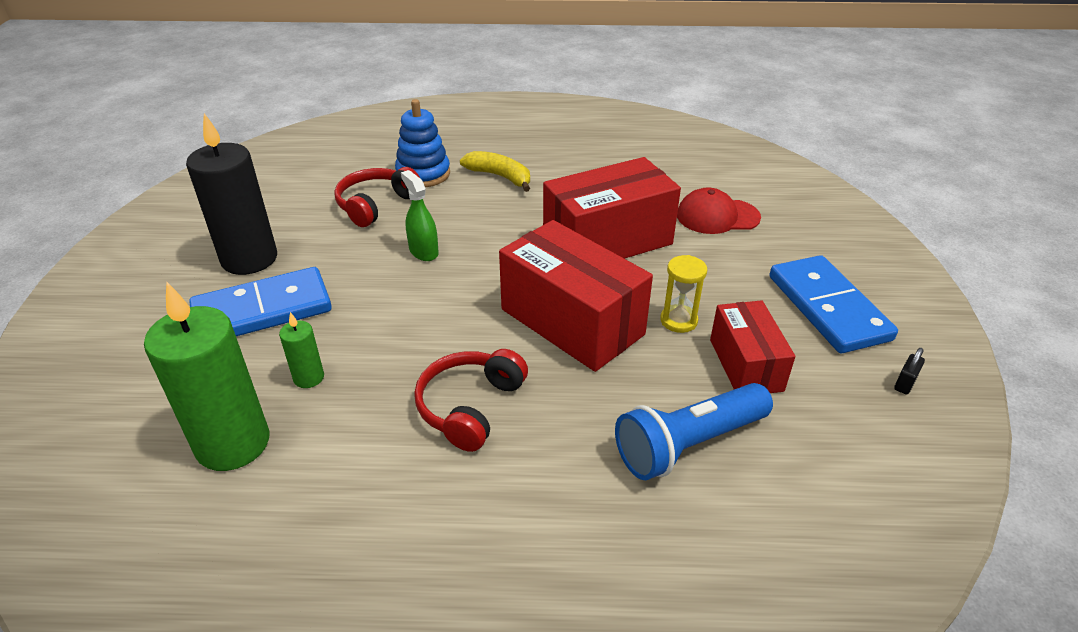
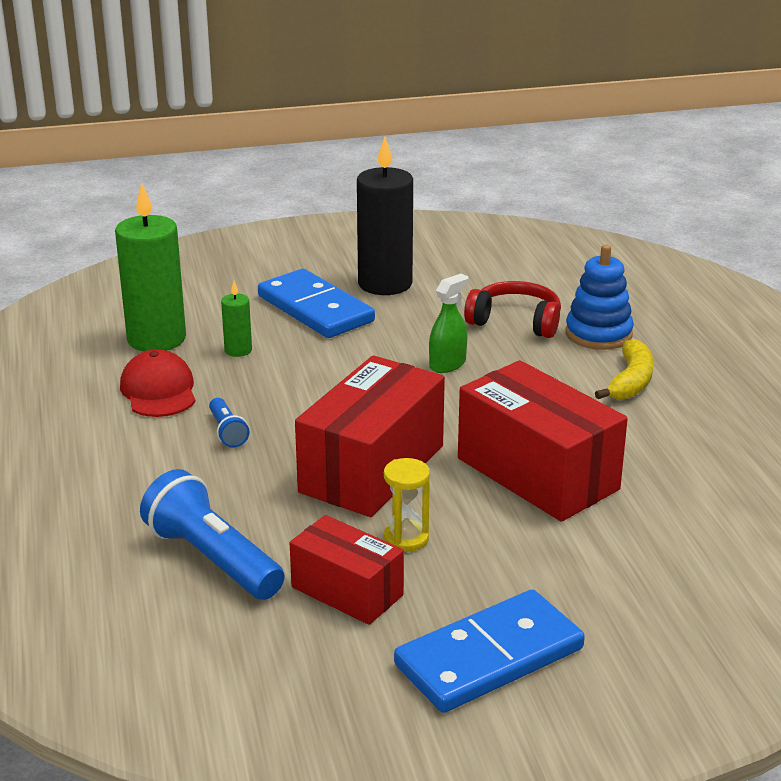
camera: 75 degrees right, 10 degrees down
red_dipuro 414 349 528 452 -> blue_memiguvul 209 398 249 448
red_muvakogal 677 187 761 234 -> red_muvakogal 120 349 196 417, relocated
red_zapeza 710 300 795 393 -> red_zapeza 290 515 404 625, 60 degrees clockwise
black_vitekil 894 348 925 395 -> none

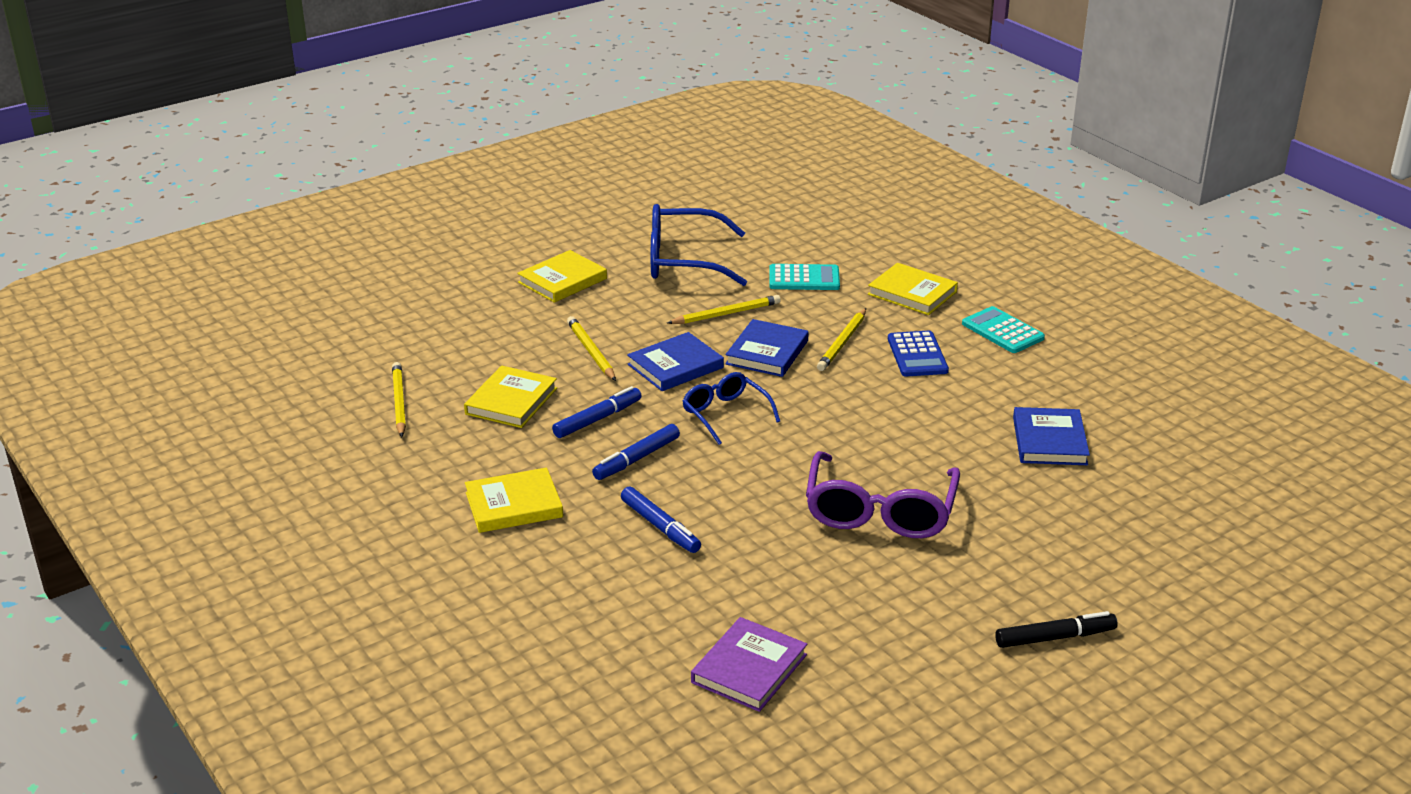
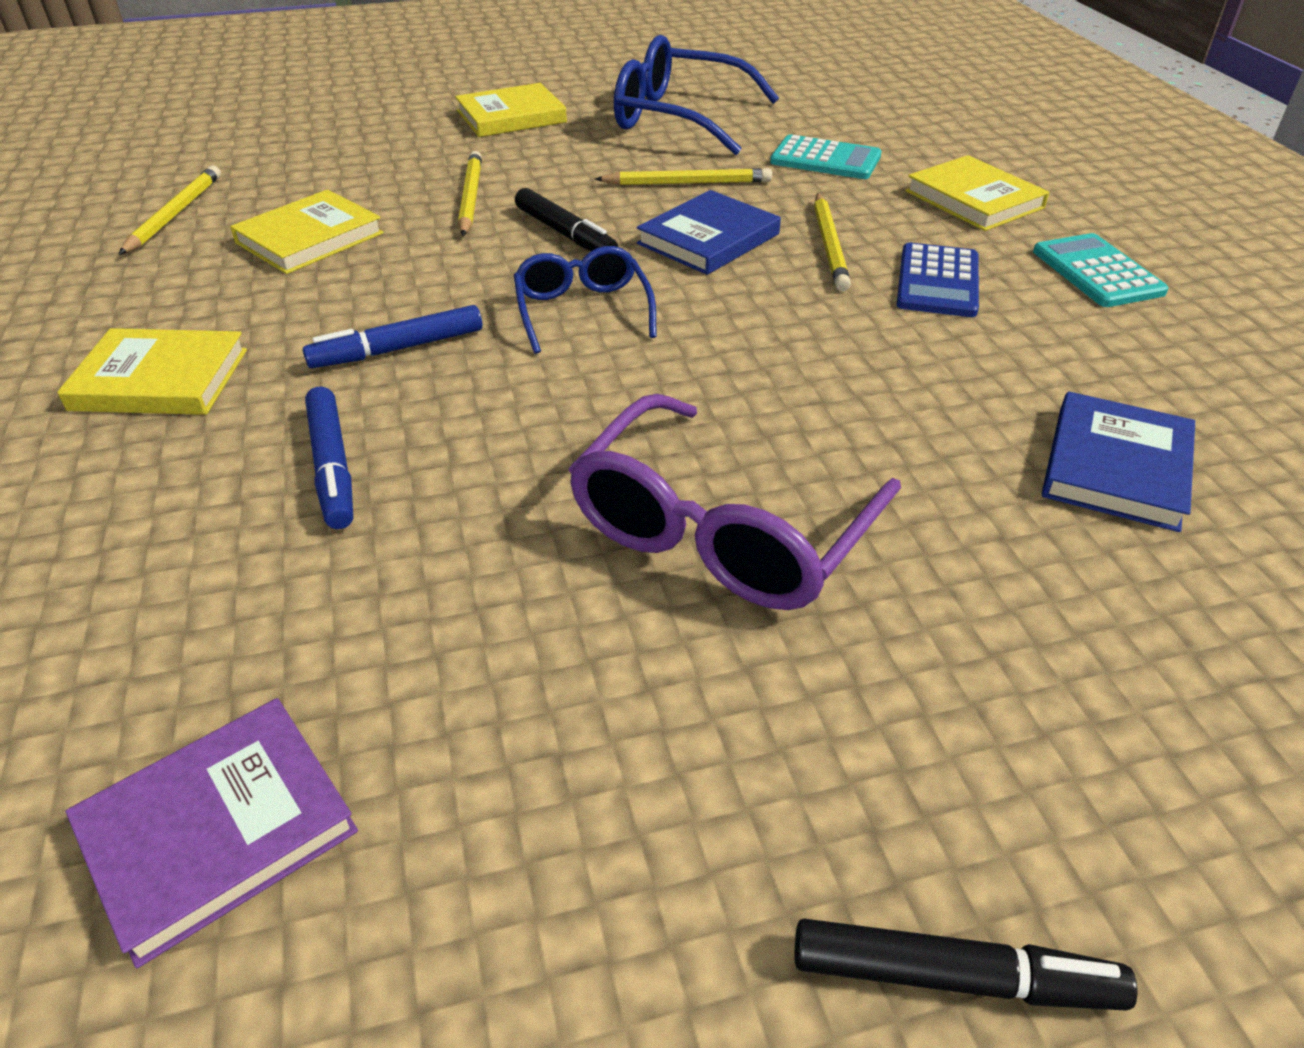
camera: 20 degrees right, 10 degrees up
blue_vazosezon 552 386 641 438 -> none
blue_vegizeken 627 332 724 391 -> black_vazosezon 515 188 618 251
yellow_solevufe 817 308 866 371 -> yellow_solevufe 814 193 851 291, 45 degrees counterclockwise

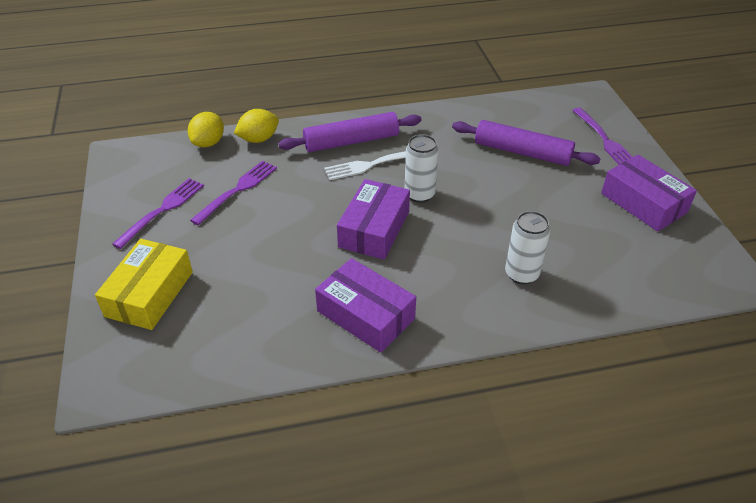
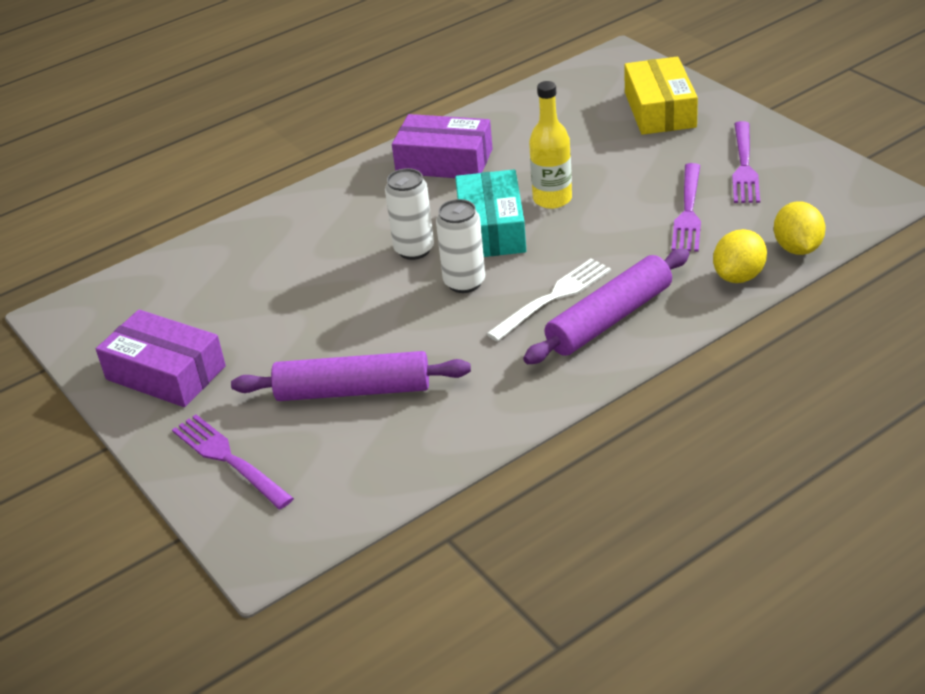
camera: 160 degrees right, 5 degrees down
purple_zapeza 337 179 410 259 -> turquoise_zapeza 455 169 526 257
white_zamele 505 211 550 284 -> white_zamele 385 168 434 260, relocated
none -> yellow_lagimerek 529 81 572 209

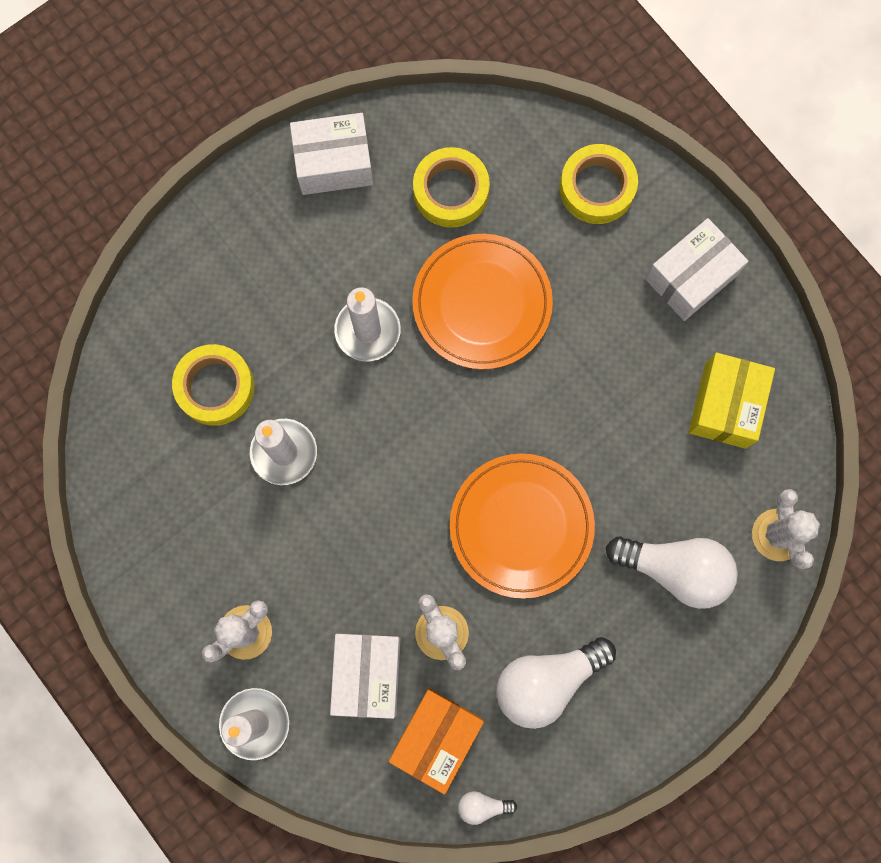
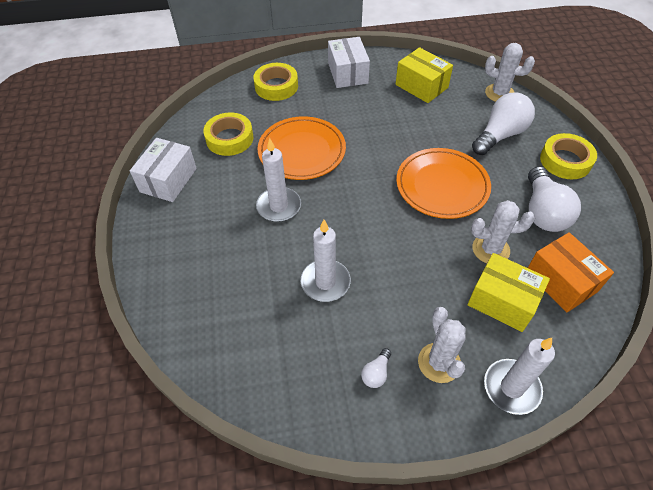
camera: 60 degrees left, 25 degrees down
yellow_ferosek 172 344 254 426 -> yellow_ferosek 540 133 597 179, relocated
white_zapeza 330 634 400 719 -> yellow_zapeza 467 253 550 332
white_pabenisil 458 791 517 825 -> white_pabenisil 361 348 391 388, relocated

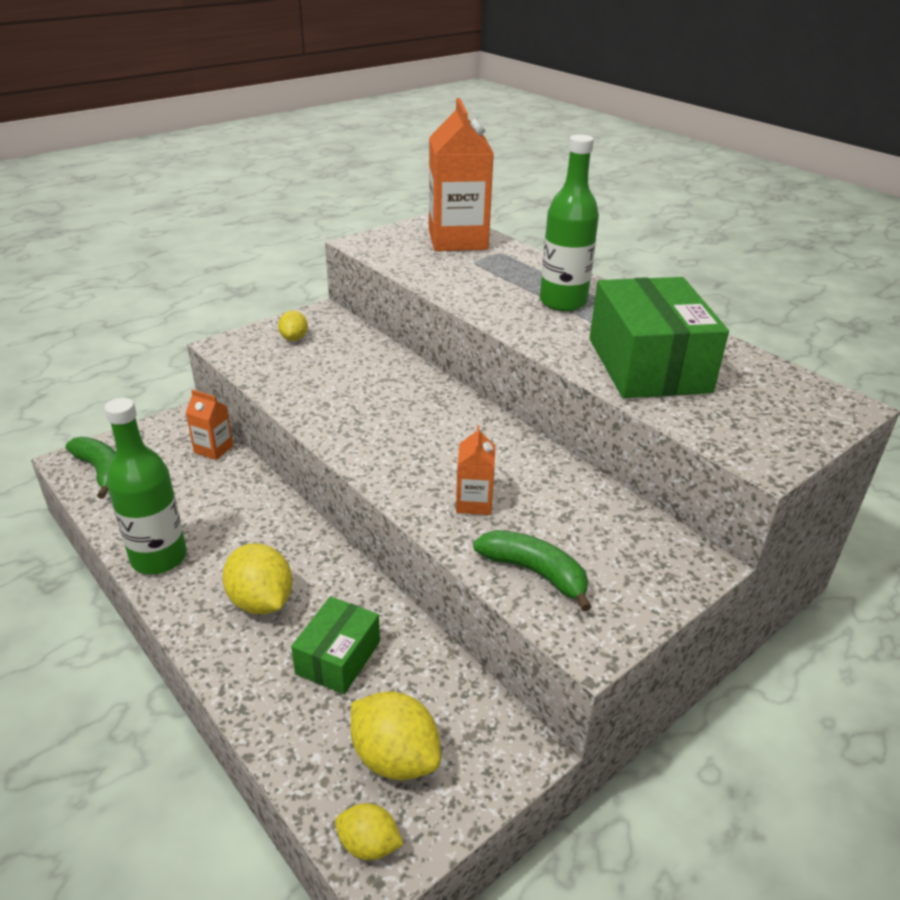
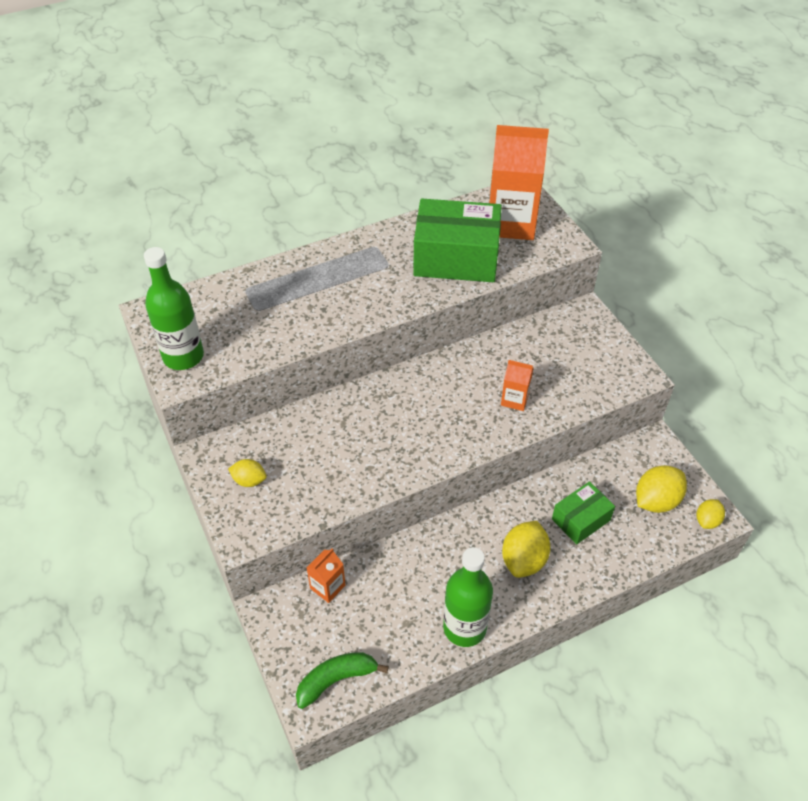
camera: 75 degrees left, 15 degrees up
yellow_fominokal 222 543 293 615 -> yellow_fominokal 502 521 551 578, 45 degrees counterclockwise
green_zapeza 291 596 380 694 -> green_zapeza 552 481 615 544, 75 degrees counterclockwise
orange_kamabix 429 98 494 251 -> orange_kamabix 489 125 549 240, relocated
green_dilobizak 473 530 591 612 -> none
green_lagimerek 540 134 599 311 -> green_lagimerek 144 247 204 370, relocated

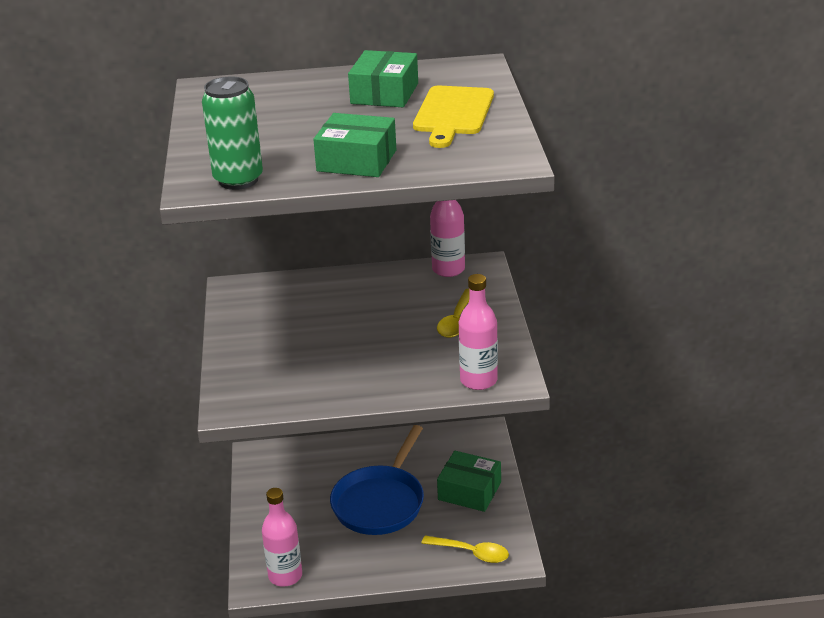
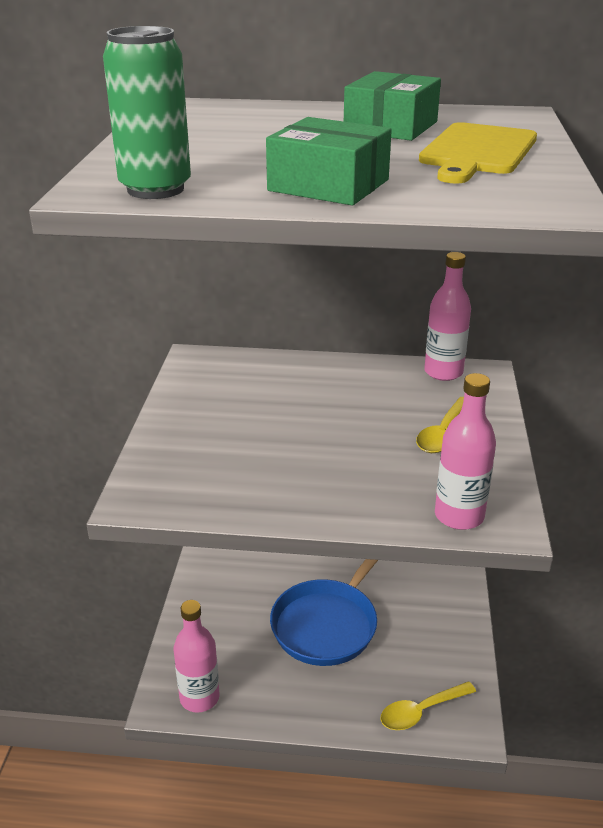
camera: 10 degrees right, 0 degrees up
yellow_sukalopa 421 536 509 563 -> yellow_sukalopa 380 682 476 730, 120 degrees clockwise
green_zapeza 437 451 501 512 -> none

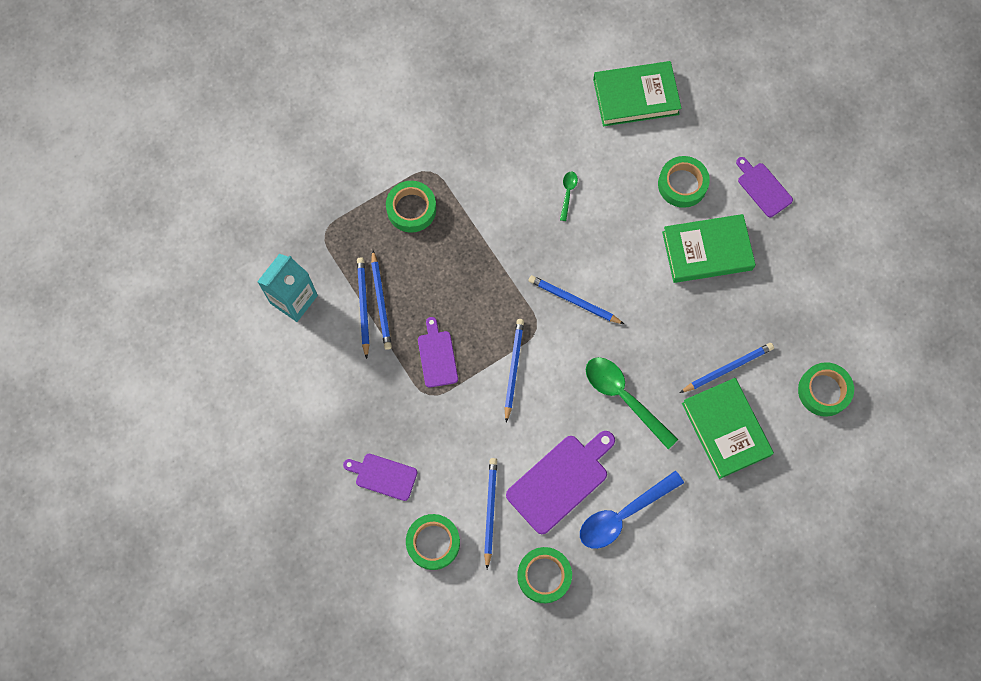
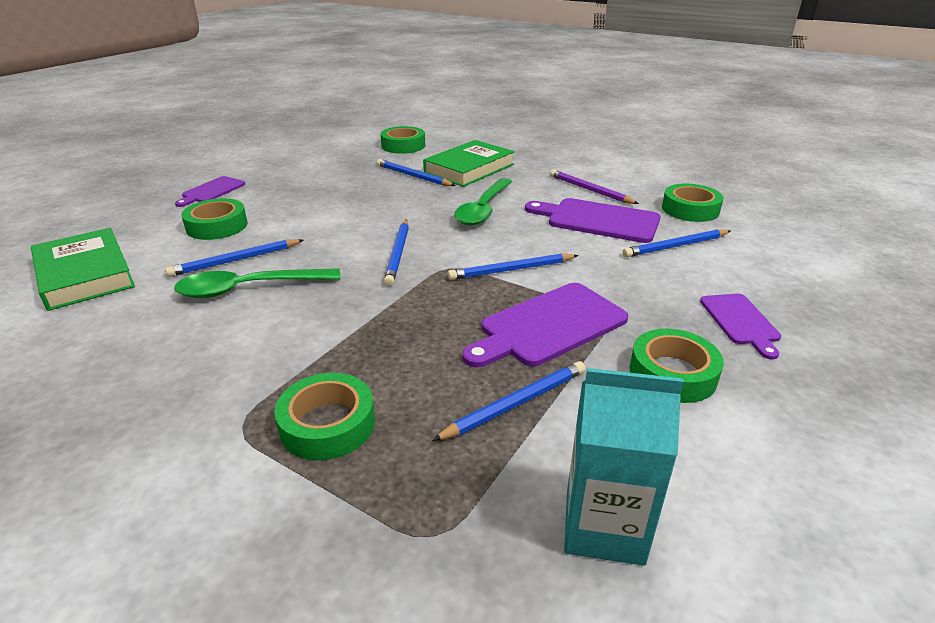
camera: 115 degrees left, 40 degrees down
blue_solevufe 357 257 370 359 -> blue_solevufe 165 239 303 277, relocated
green_ferosek 406 514 460 570 -> green_ferosek 630 329 724 403, relocated
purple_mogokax 418 317 458 388 -> purple_mogokax 462 283 629 367, x1.67
green_sukalopa 560 172 578 221 -> green_sukalopa 174 268 341 298, x2.13
blue_sukalopa 580 471 684 549 -> purple_solevufe 550 169 639 204
green_vegizeken 662 214 756 283 -> none

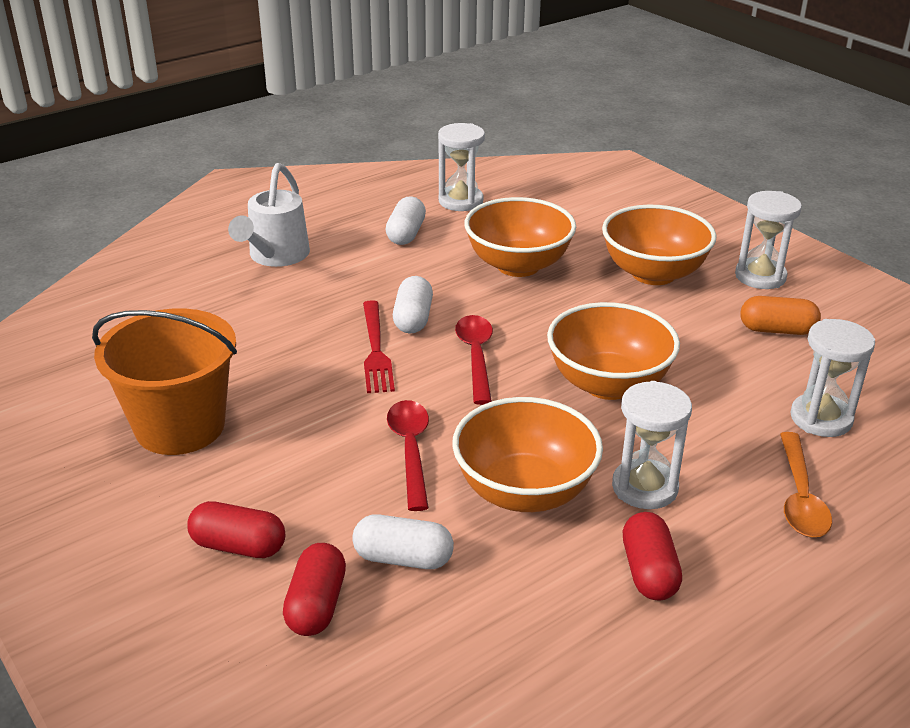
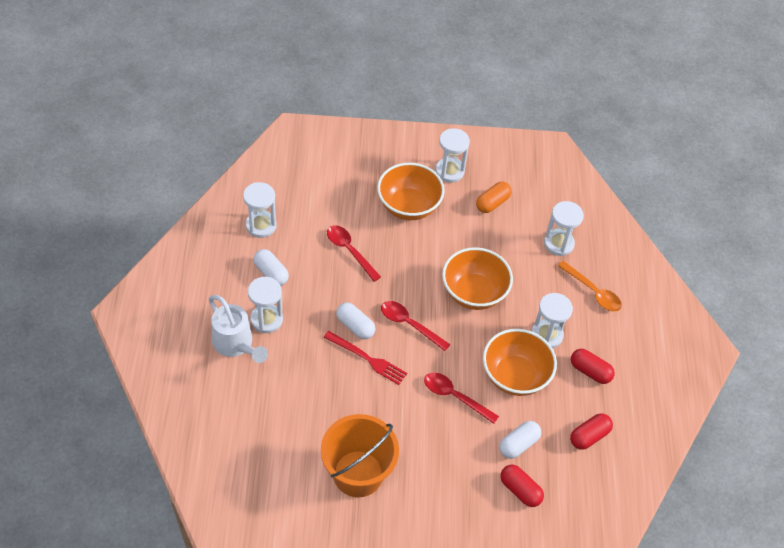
camera: 55 degrees left, 20 degrees up
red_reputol 187 501 285 558 -> red_reputol 570 413 613 450, relocated
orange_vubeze 464 197 576 277 -> red_sukalopa 327 225 381 282
none -> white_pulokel 248 277 283 333

